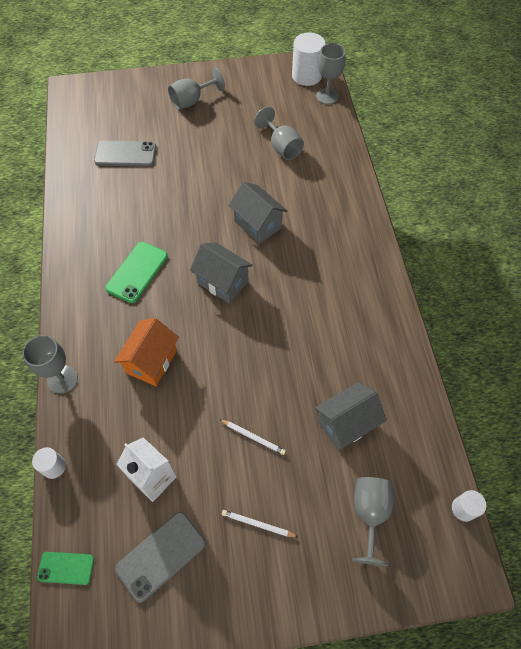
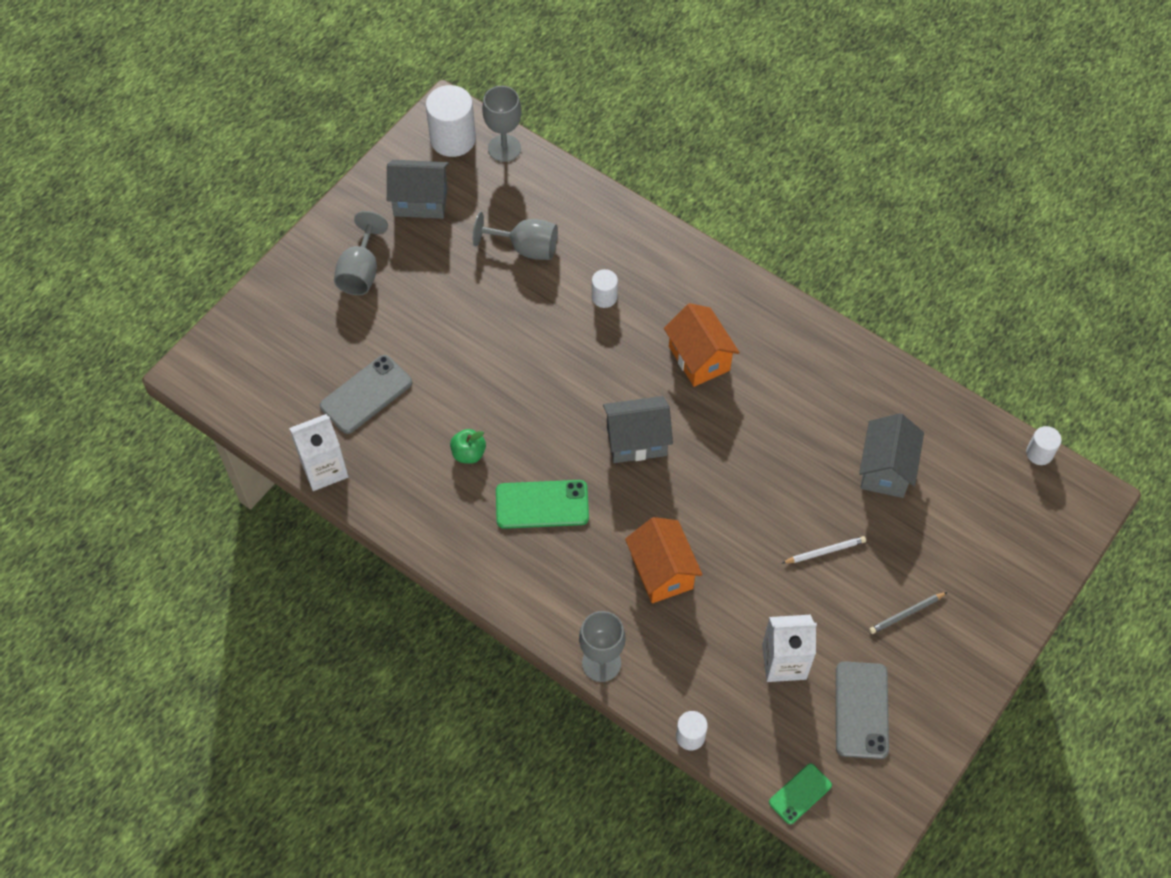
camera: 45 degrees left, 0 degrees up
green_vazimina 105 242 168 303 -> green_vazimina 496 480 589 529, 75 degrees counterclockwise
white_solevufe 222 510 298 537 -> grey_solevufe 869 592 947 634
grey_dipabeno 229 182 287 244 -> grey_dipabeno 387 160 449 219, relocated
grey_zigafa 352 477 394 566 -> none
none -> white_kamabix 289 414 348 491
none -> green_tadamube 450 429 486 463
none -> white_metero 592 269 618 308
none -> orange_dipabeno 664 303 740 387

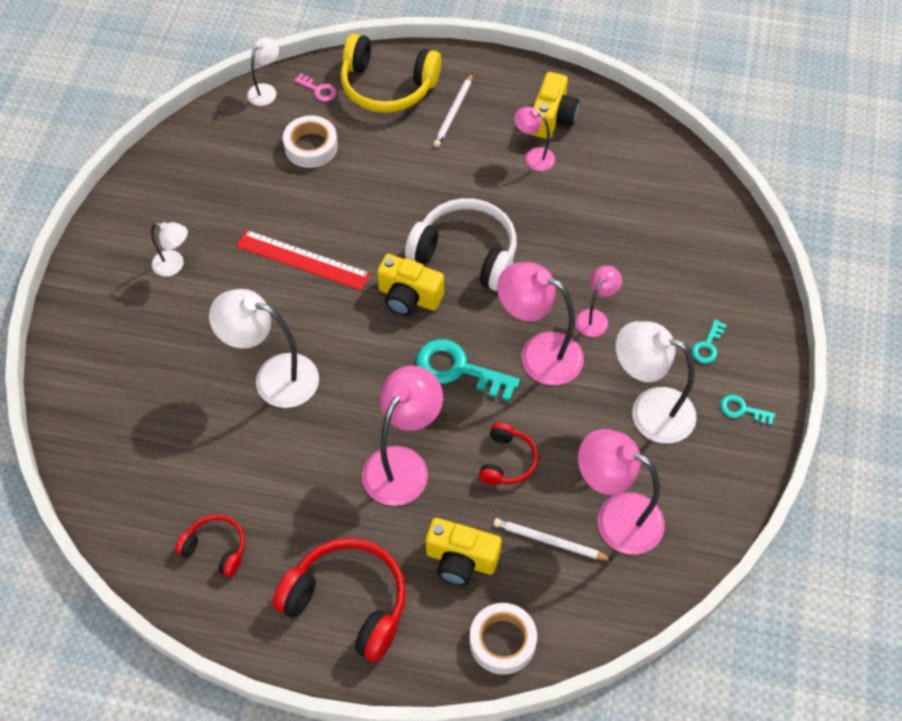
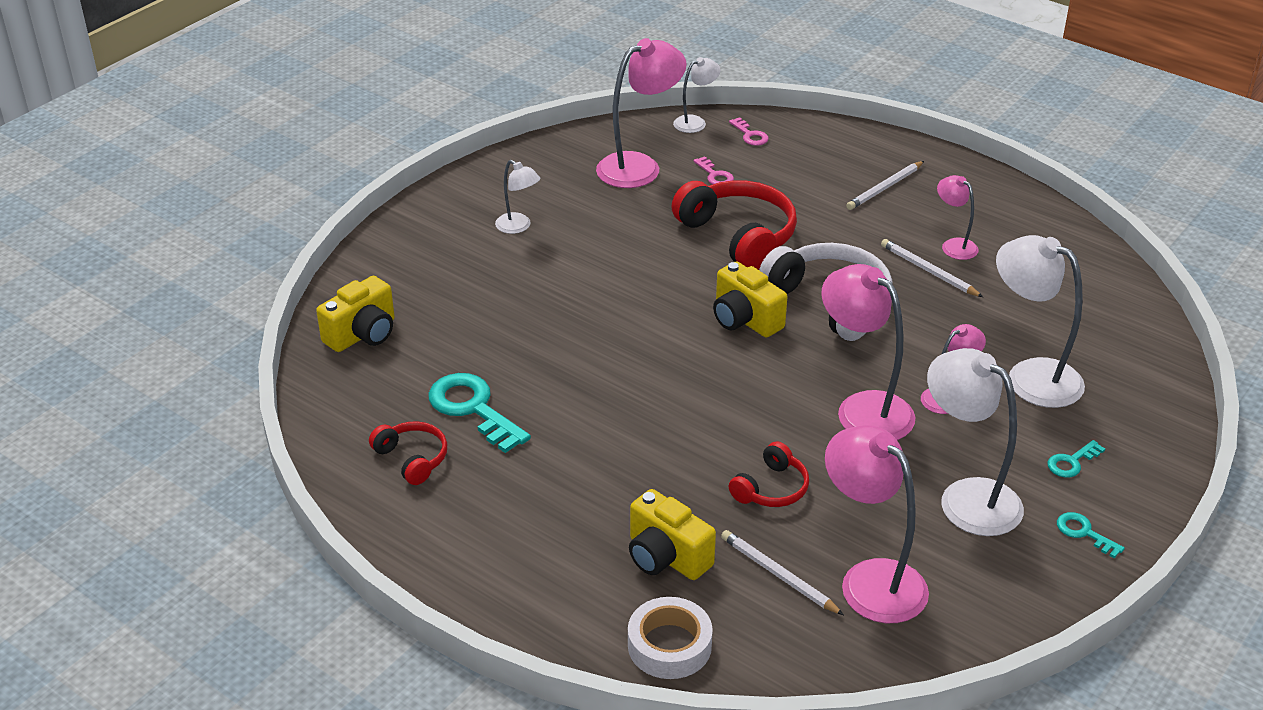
camera: 25 degrees right, 20 degrees down
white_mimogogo 209 289 319 408 -> white_mimogogo 996 235 1085 408, relocated
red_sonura 236 230 371 291 -> none
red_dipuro 272 538 406 662 -> red_dipuro 671 180 797 270, relocated
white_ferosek 283 116 338 168 -> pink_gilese 693 156 734 185
yellow_dipuro 341 33 441 113 -> none
pink_mimogogo 362 365 443 506 -> pink_mimogogo 596 38 687 188, relocated
turquoise_gilese 416 339 520 402 -> turquoise_gilese 429 373 531 453, relocated
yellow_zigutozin 531 72 580 139 -> yellow_zigutozin 316 276 395 352, relocated
none -> white_solevufe 881 239 983 297

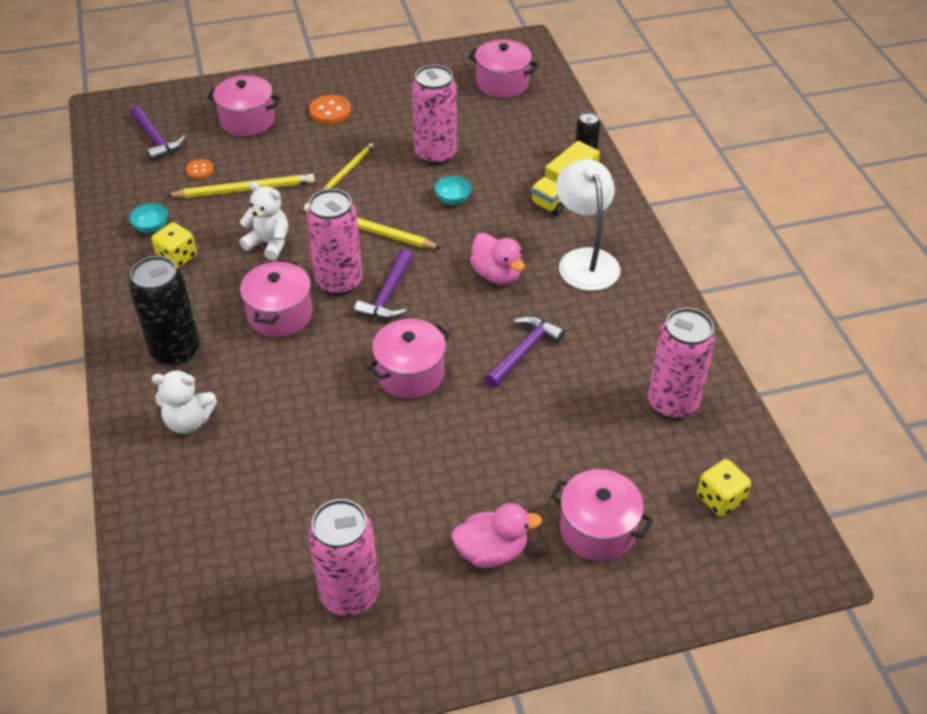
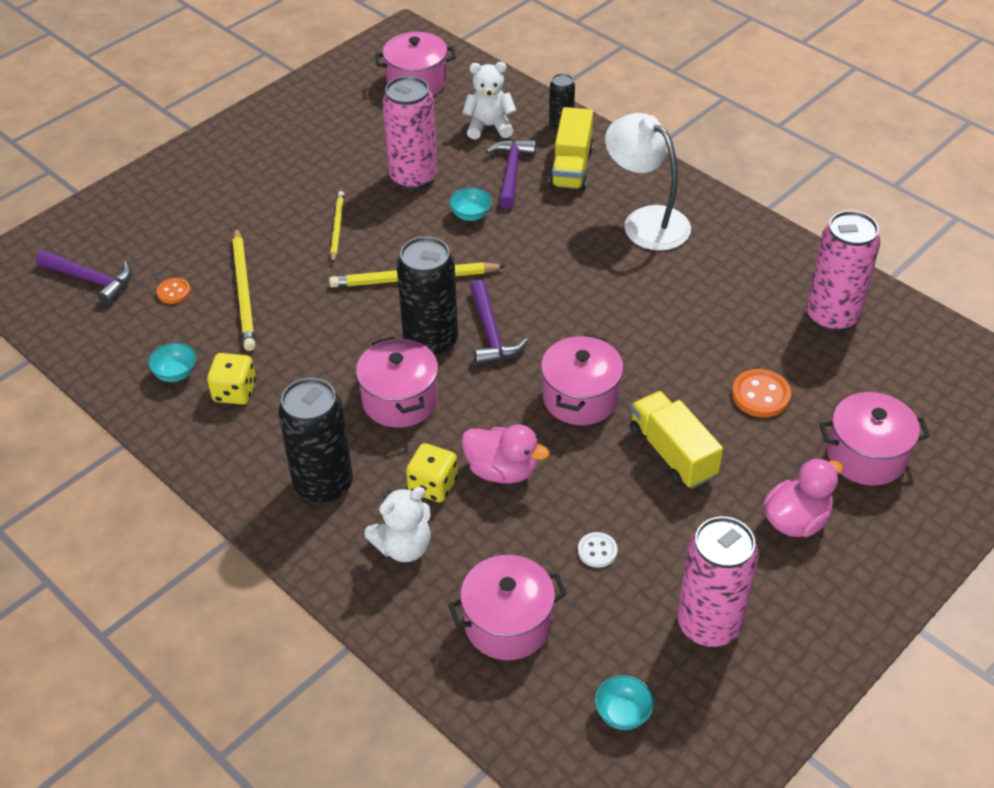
camera: 30 degrees left, 0 degrees up
yellow_solevufe 166 174 315 198 -> yellow_solevufe 232 227 256 351, 120 degrees clockwise
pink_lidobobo 207 75 281 137 -> pink_lidobobo 448 555 567 660, relocated
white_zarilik 239 181 288 261 -> white_zarilik 463 62 516 139, relocated
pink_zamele 306 189 362 296 -> black_zamele 397 236 458 357
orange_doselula 309 95 351 124 -> orange_doselula 732 369 791 417, relocated
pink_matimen 470 233 525 285 -> pink_matimen 461 424 550 484, relocated
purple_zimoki 485 316 565 388 -> purple_zimoki 486 139 536 209, relocated
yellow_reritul 697 459 751 517 -> yellow_reritul 406 443 458 502, relocated
none -> white_doselula 578 532 617 568
none -> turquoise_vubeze 595 675 654 730
none -> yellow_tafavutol 630 391 723 489

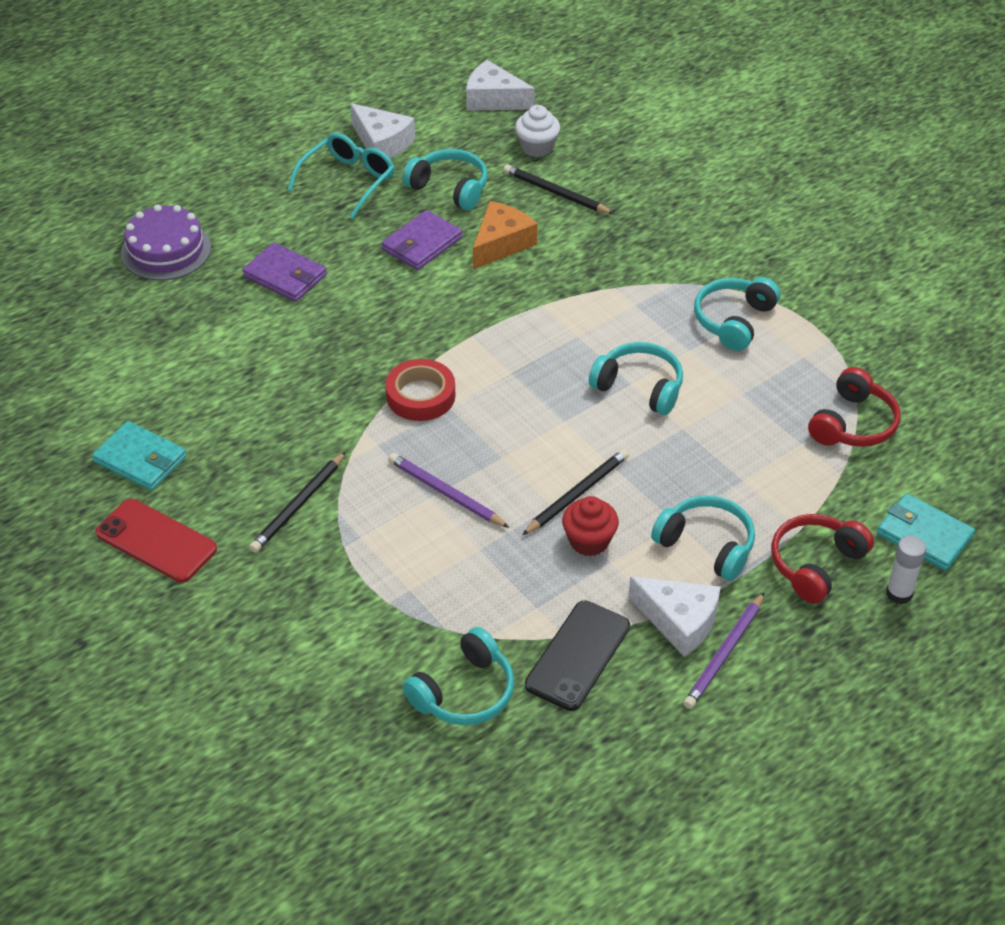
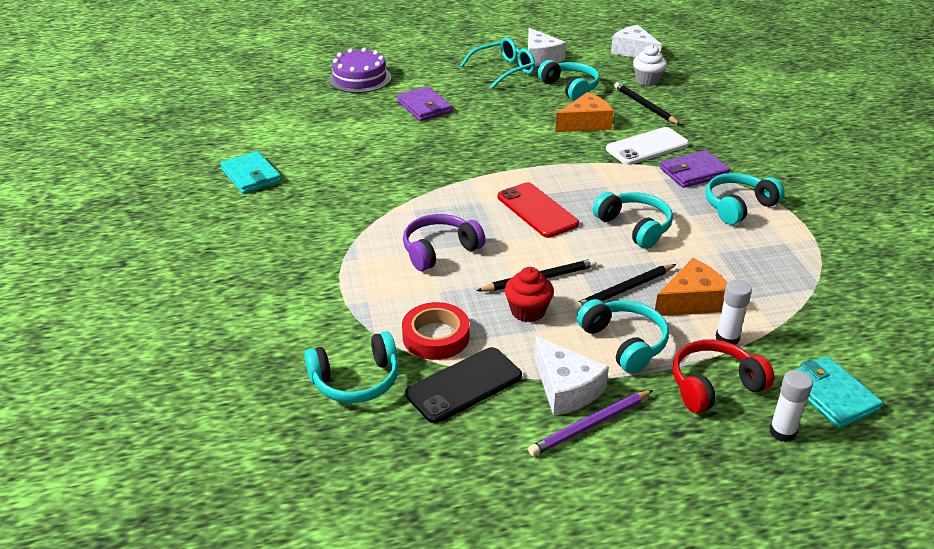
camera: 25 degrees right, 10 degrees down
red_vazimina 95 499 217 582 -> red_vazimina 498 182 579 238, relocated
black_solevufe 249 452 346 553 -> black_solevufe 572 264 676 312, relocated
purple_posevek 382 210 462 270 -> purple_posevek 660 150 731 188, relocated
red_ferosek 385 359 455 421 -> red_ferosek 402 302 469 360, relocated
purple_solevufe 388 453 510 528 -> purple_dipuro 403 214 485 271
red_dipuro 808 367 901 447 -> none
none -> white_vazimina 606 127 689 165
none -> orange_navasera 655 258 728 316
none -> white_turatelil 716 280 752 345

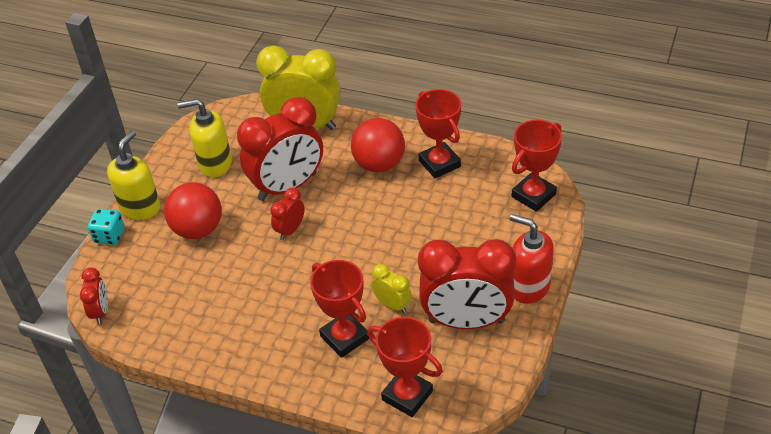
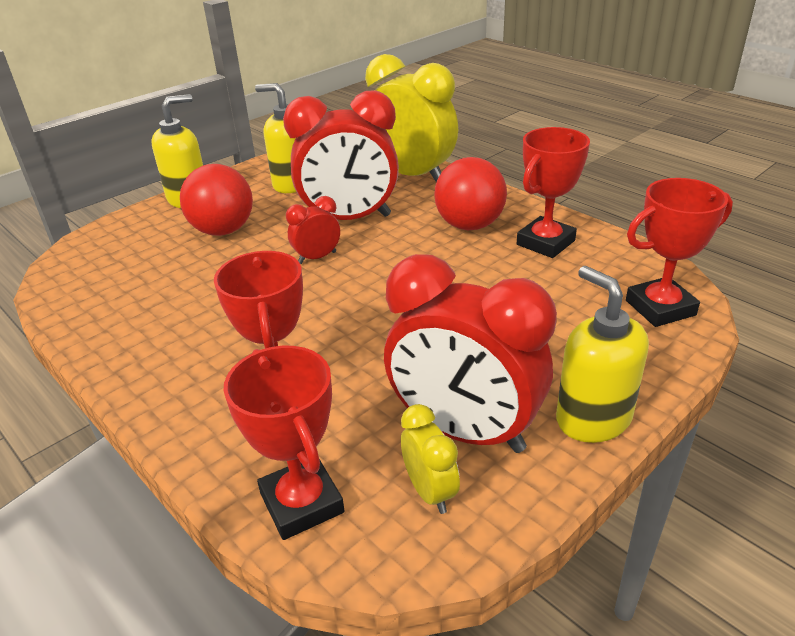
camera: 25 degrees right, 10 degrees down
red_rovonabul 80 267 108 324 -> none
turquoise_reritul 88 209 125 245 -> none
yellow_rovonabul 372 264 412 313 -> yellow_rovonabul 401 404 460 514, relocated
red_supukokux 415 89 461 178 -> red_supukokux 517 127 590 258, 45 degrees clockwise
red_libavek 509 214 554 304 -> yellow_libavek 556 266 649 443

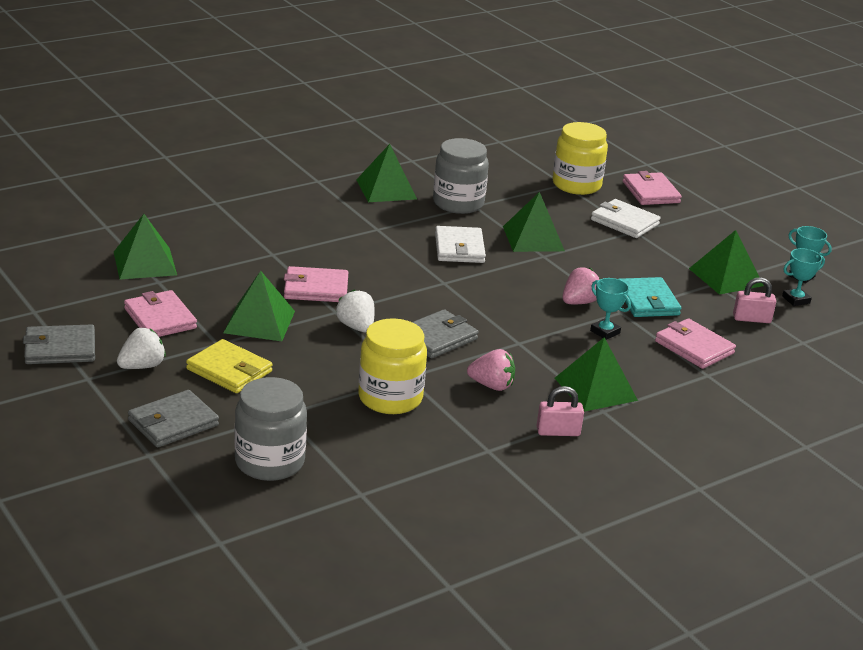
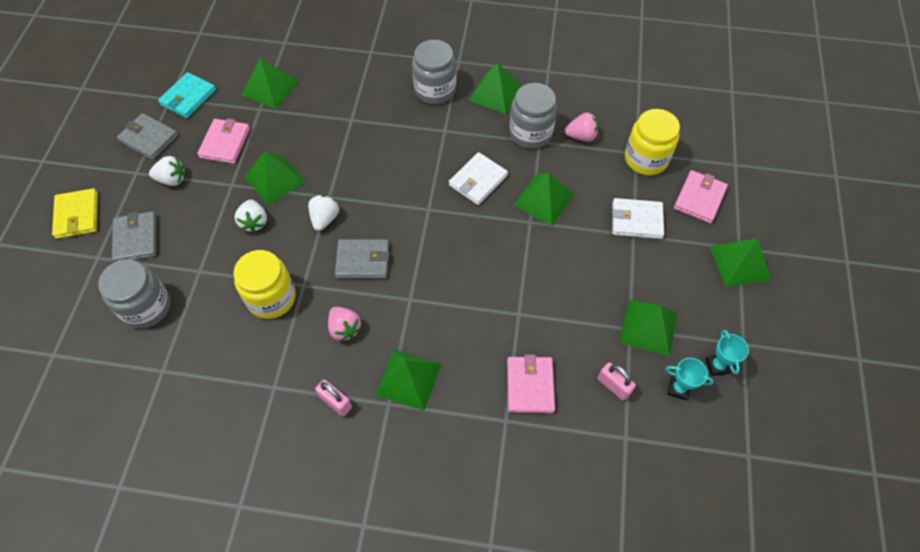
camera: 45 degrees right, 30 degrees up
grey_posevek 128 390 219 448 -> grey_posevek 112 211 157 262, 75 degrees clockwise
yellow_posevek 186 339 272 393 -> yellow_posevek 52 188 98 239, relocated
pink_posevek 284 266 348 302 -> none
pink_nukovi 563 268 601 304 -> pink_nukovi 564 113 599 142, relocated
turquoise_supukokux 590 278 631 340 -> none
white_posevek 591 199 661 238 -> white_posevek 612 198 664 239, 75 degrees counterclockwise
turquoise_posevek 619 277 681 317 -> turquoise_posevek 158 72 216 118, relocated
none -> white_nukovi 235 200 267 233
none -> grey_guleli 412 40 456 105
none -> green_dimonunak 710 238 771 287

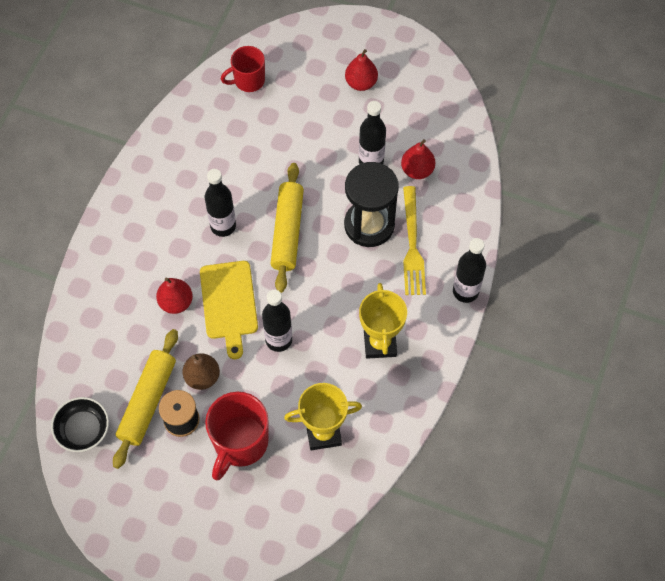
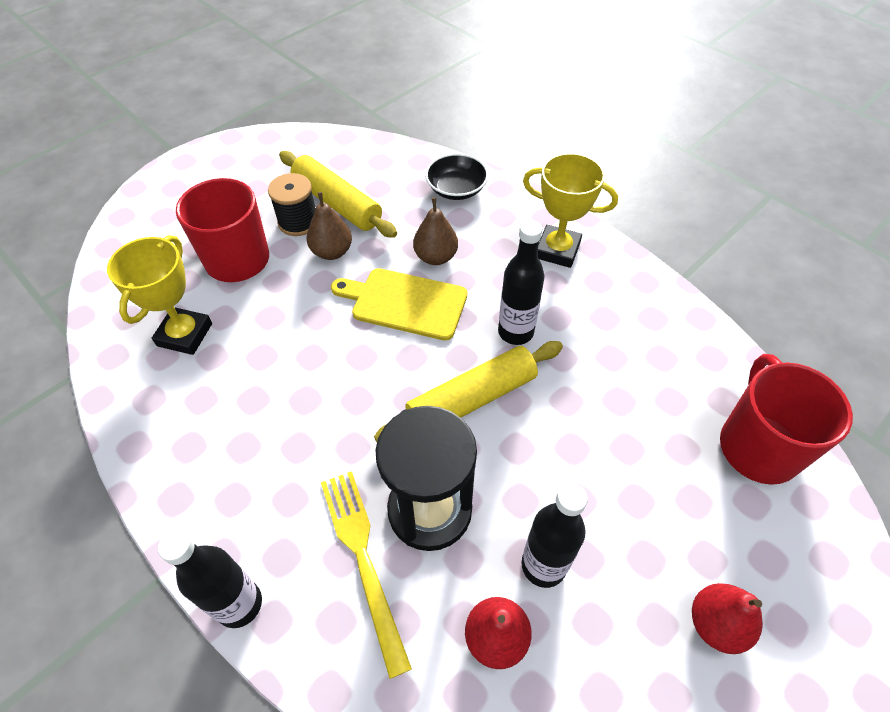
camera: 115 degrees right, 10 degrees down
black_vubeze 51 397 109 452 -> black_vubeze 425 153 489 200, relocated
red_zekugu 156 278 193 314 -> brown_zekugu 413 197 458 265
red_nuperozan 221 46 265 92 -> red_nuperozan 720 354 853 485, x1.57
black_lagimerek 262 290 292 352 -> none
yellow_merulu 270 163 304 293 -> yellow_merulu 374 341 563 442, 60 degrees counterclockwise
yellow_supukokux 359 283 407 359 -> yellow_supukokux 523 153 618 268, relocated
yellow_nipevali 403 186 426 295 -> yellow_nipevali 321 471 412 679, 45 degrees clockwise

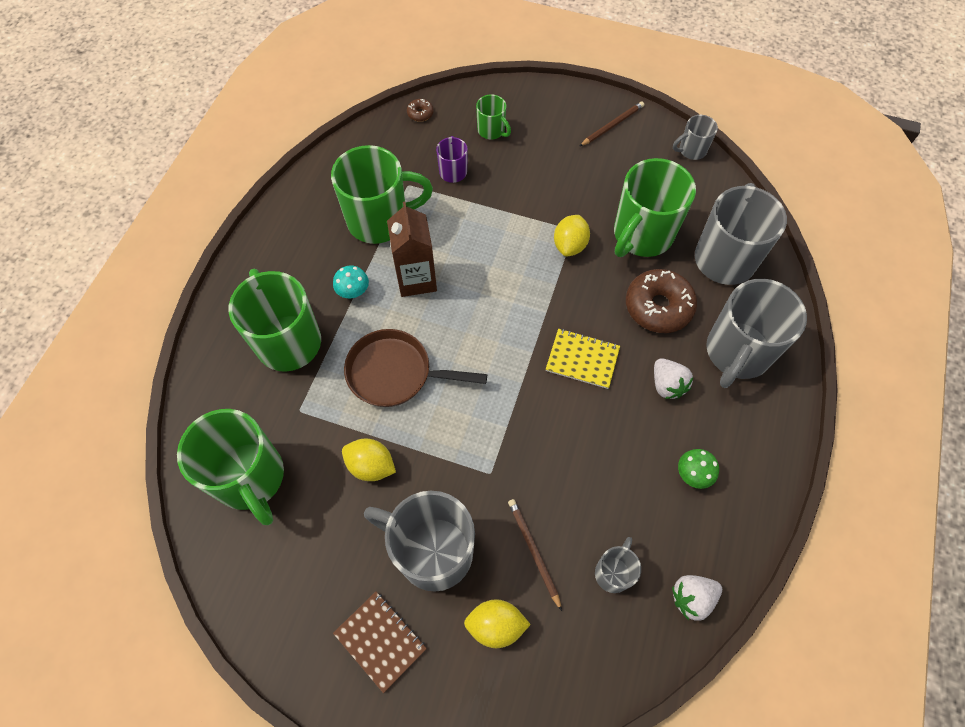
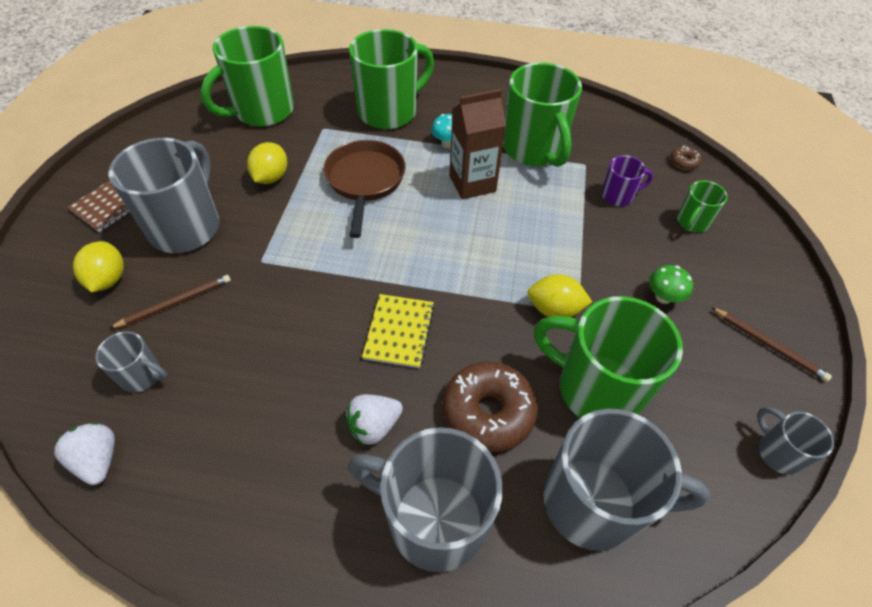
camera: 80 degrees right, 10 degrees down
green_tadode 678 449 719 489 -> green_tadode 649 265 693 304, relocated

